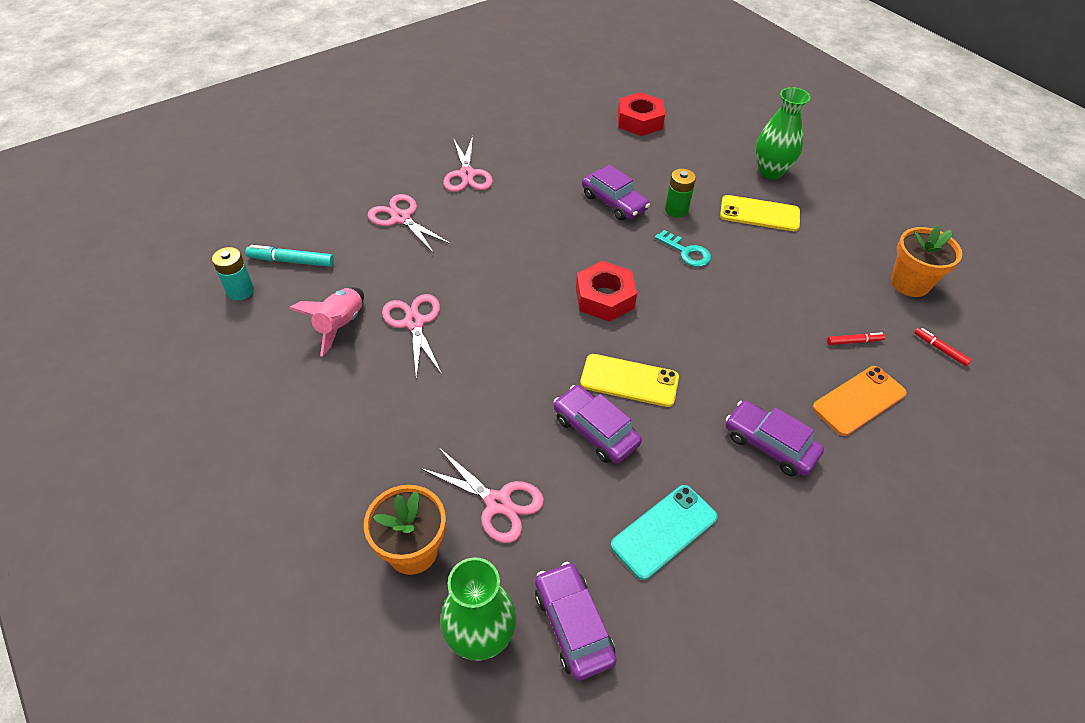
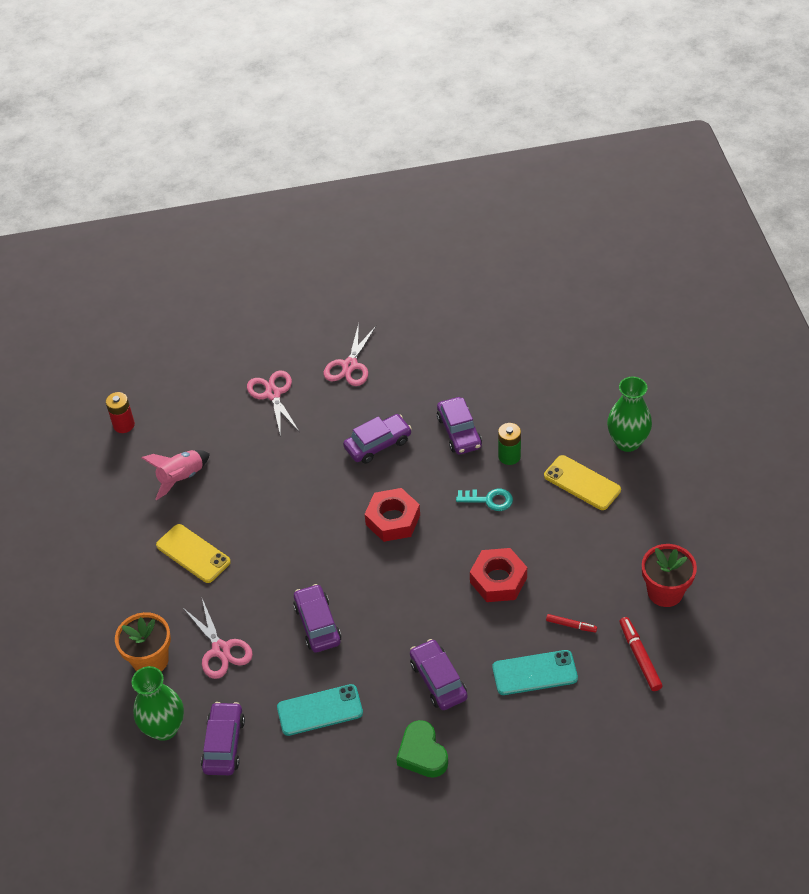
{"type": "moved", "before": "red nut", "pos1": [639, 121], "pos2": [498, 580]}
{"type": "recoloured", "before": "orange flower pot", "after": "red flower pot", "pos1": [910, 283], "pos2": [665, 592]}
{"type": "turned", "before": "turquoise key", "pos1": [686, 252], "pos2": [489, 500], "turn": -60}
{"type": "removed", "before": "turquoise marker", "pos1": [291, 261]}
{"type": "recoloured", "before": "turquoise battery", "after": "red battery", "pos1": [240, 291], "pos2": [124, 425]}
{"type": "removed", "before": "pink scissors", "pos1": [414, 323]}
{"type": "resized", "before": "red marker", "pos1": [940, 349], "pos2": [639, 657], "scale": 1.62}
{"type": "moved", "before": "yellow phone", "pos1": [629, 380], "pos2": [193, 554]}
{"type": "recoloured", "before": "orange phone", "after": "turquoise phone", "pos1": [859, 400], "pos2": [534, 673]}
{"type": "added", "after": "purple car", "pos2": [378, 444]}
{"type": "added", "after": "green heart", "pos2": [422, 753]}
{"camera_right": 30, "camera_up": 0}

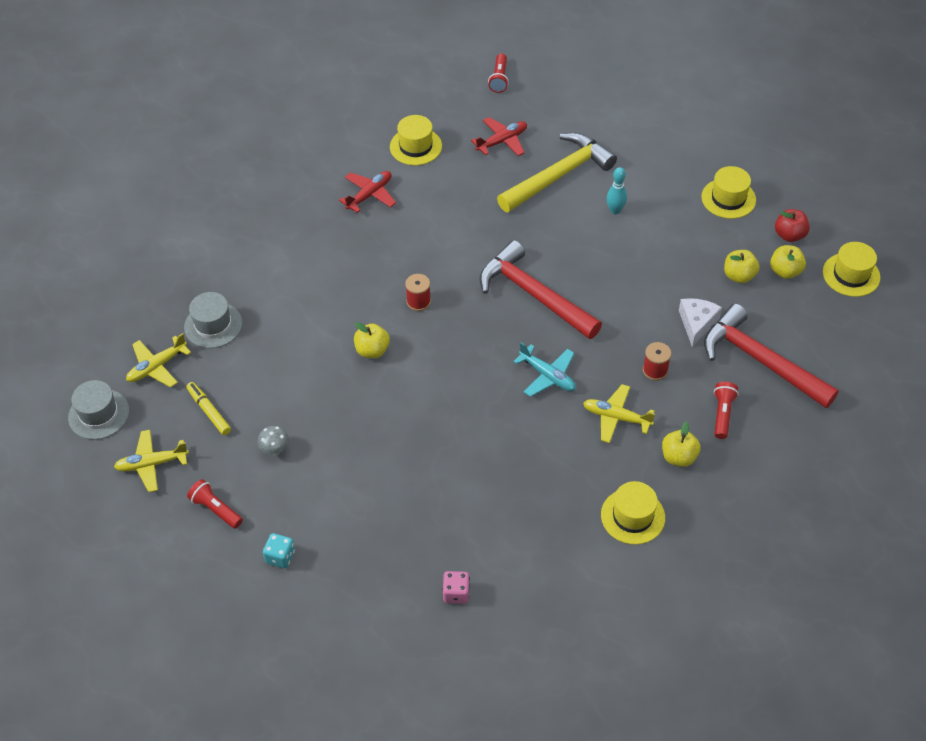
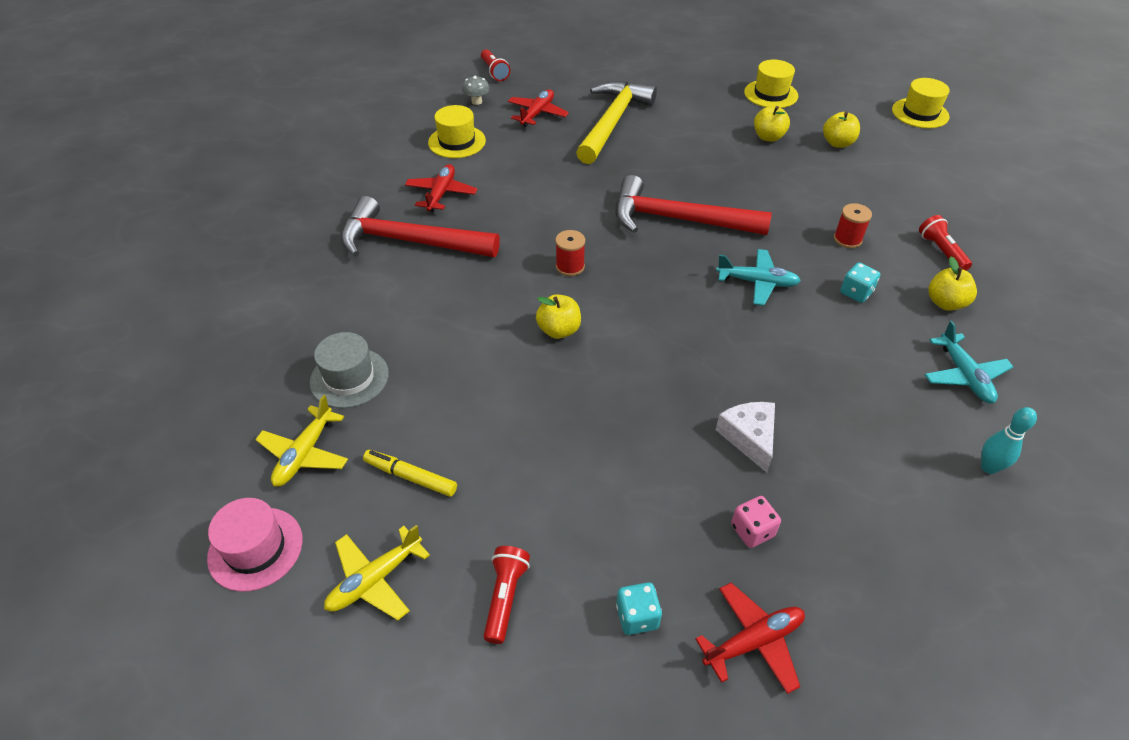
{"type": "moved", "before": "turquoise bowling pin", "pos1": [615, 210], "pos2": [988, 467]}
{"type": "removed", "before": "red apple", "pos1": [789, 235]}
{"type": "moved", "before": "yellow apple", "pos1": [785, 271], "pos2": [768, 137]}
{"type": "moved", "before": "white cheese", "pos1": [697, 323], "pos2": [749, 437]}
{"type": "moved", "before": "red hammer", "pos1": [761, 361], "pos2": [410, 241]}
{"type": "recoloured", "before": "grey hat", "after": "pink hat", "pos1": [99, 414], "pos2": [255, 548]}
{"type": "replaced", "before": "yellow plane", "after": "turquoise dice", "pos1": [616, 417], "pos2": [856, 292]}
{"type": "moved", "before": "grey mushroom", "pos1": [275, 449], "pos2": [476, 102]}
{"type": "turned", "before": "red flashlight", "pos1": [216, 509], "pos2": [505, 597], "turn": 90}
{"type": "replaced", "before": "yellow hat", "after": "turquoise plane", "pos1": [632, 516], "pos2": [964, 375]}
{"type": "moved", "before": "pink dice", "pos1": [456, 593], "pos2": [752, 530]}
{"type": "added", "after": "red plane", "pos2": [753, 641]}
{"camera_right": -30, "camera_up": -5}

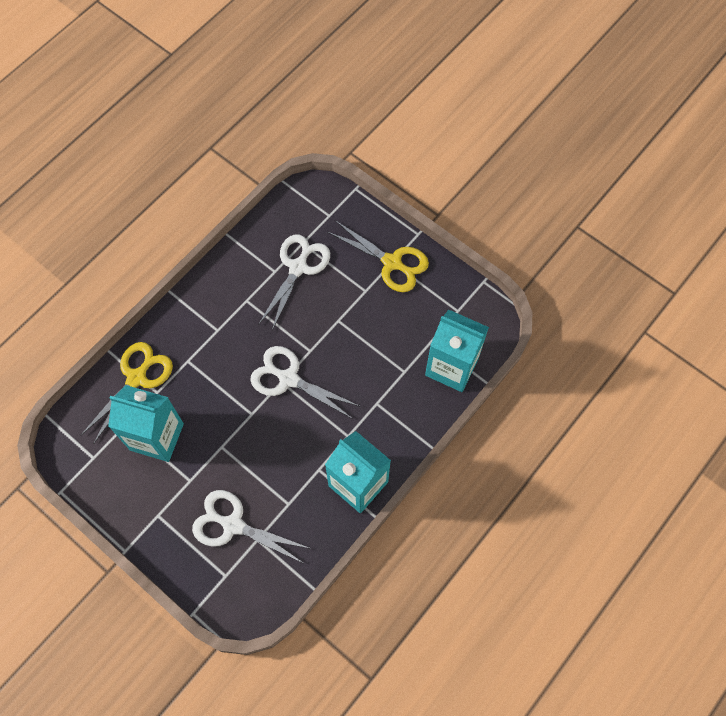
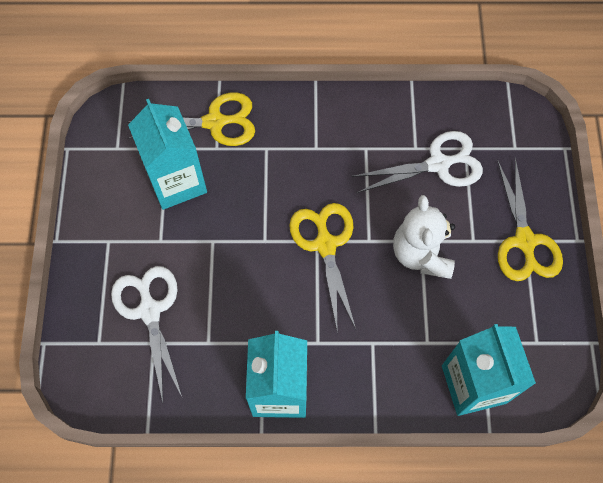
{"type": "recoloured", "before": "white scissors", "after": "yellow scissors", "pos1": [289, 379], "pos2": [325, 245]}
{"type": "added", "after": "white teddy bear", "pos2": [421, 253]}
{"camera_right": 50, "camera_up": 0}

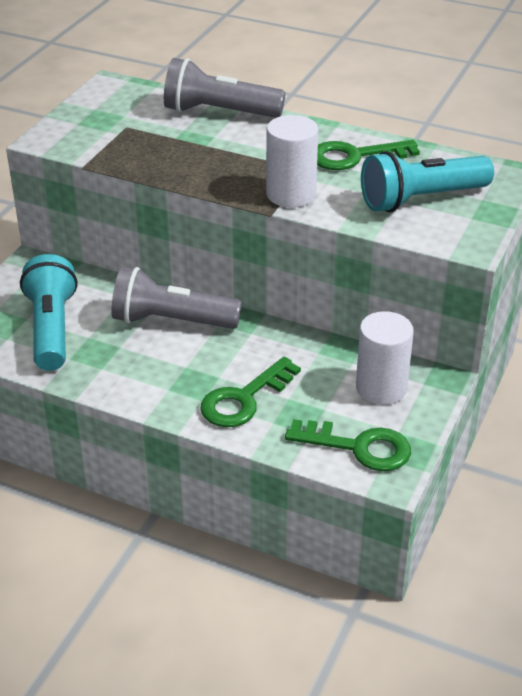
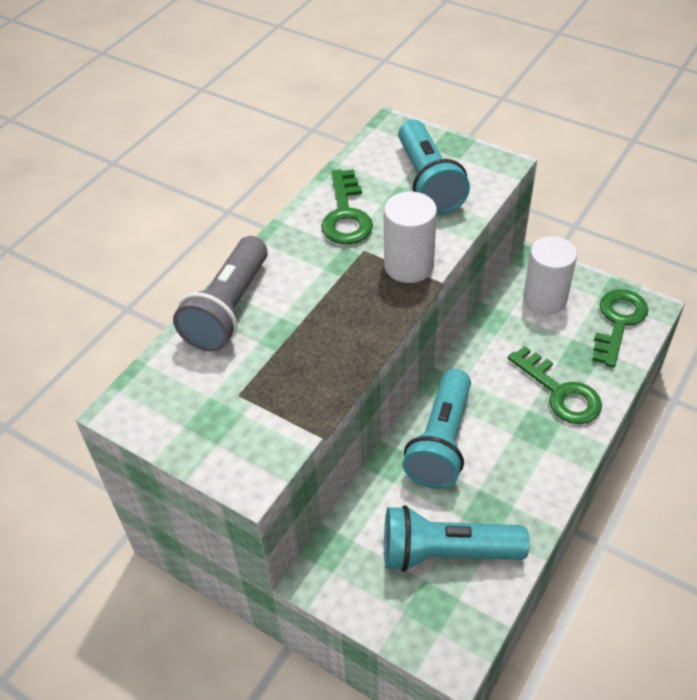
{"type": "recoloured", "before": "grey flashlight", "after": "turquoise flashlight", "pos1": [172, 321], "pos2": [441, 442]}
{"camera_right": -80, "camera_up": 10}

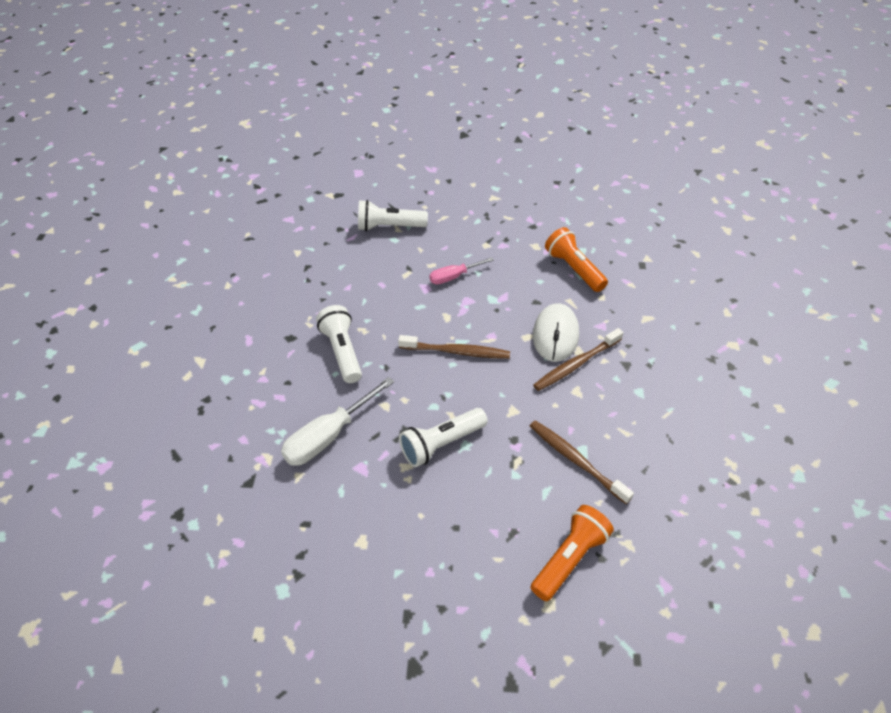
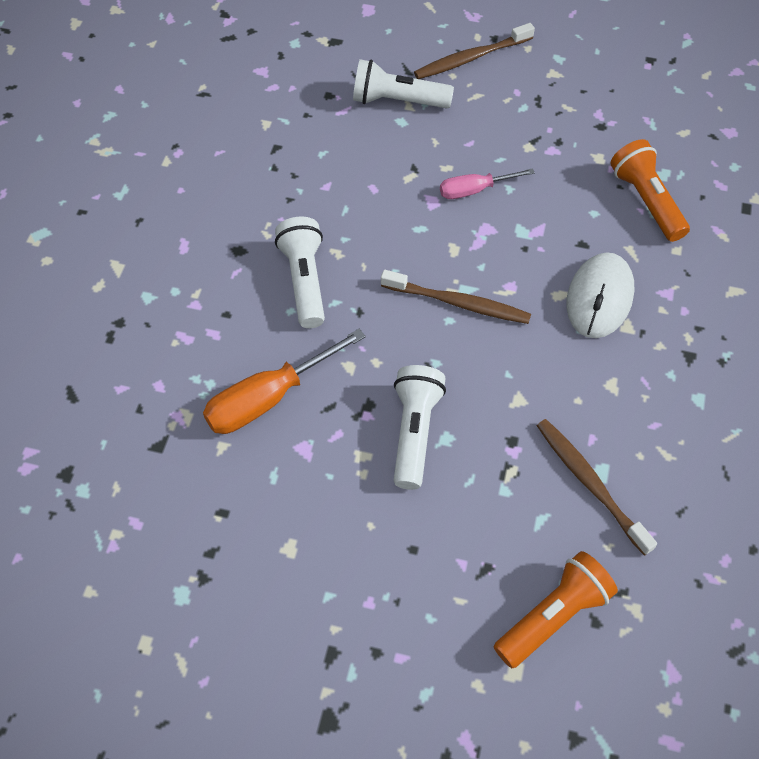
{"type": "moved", "before": "brown toothbrush", "pos1": [576, 364], "pos2": [470, 58]}
{"type": "recoloured", "before": "white screwdriver", "after": "orange screwdriver", "pos1": [329, 436], "pos2": [269, 398]}
{"type": "turned", "before": "white flashlight", "pos1": [441, 444], "pos2": [414, 432], "turn": 120}
{"camera_right": 10, "camera_up": 10}

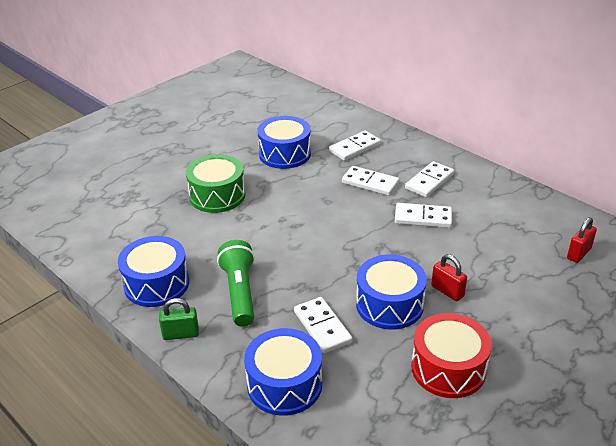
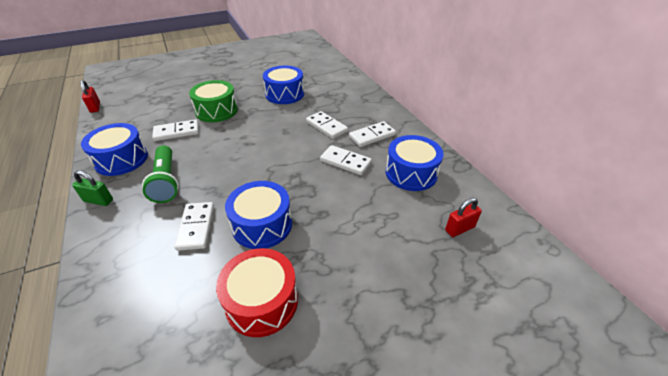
{"type": "moved", "before": "white domino", "pos1": [354, 148], "pos2": [176, 132]}
{"type": "turned", "before": "green flashlight", "pos1": [240, 292], "pos2": [166, 181], "turn": 150}
{"type": "moved", "before": "red padlock", "pos1": [447, 291], "pos2": [95, 107]}
{"type": "moved", "before": "blue drum", "pos1": [284, 384], "pos2": [411, 173]}
{"camera_right": 20, "camera_up": 5}

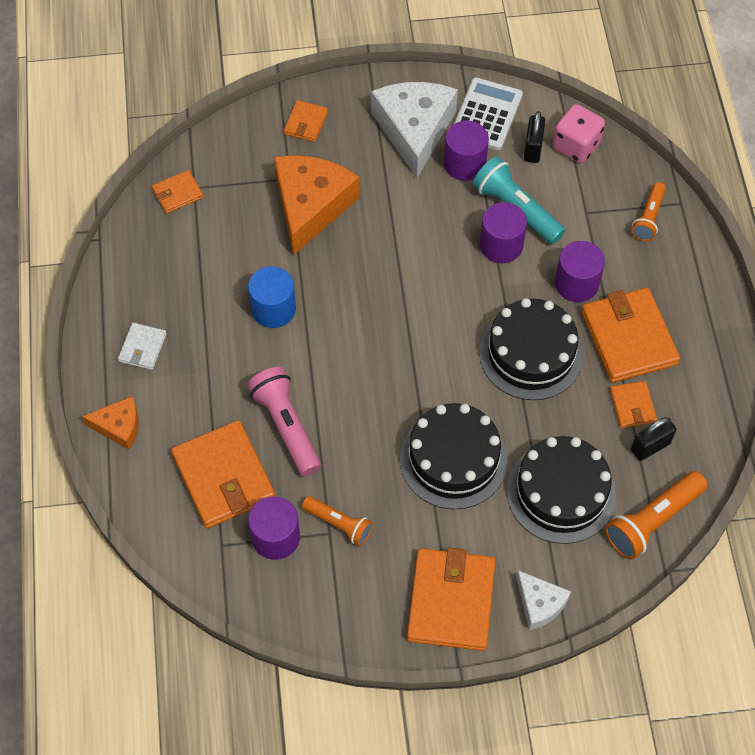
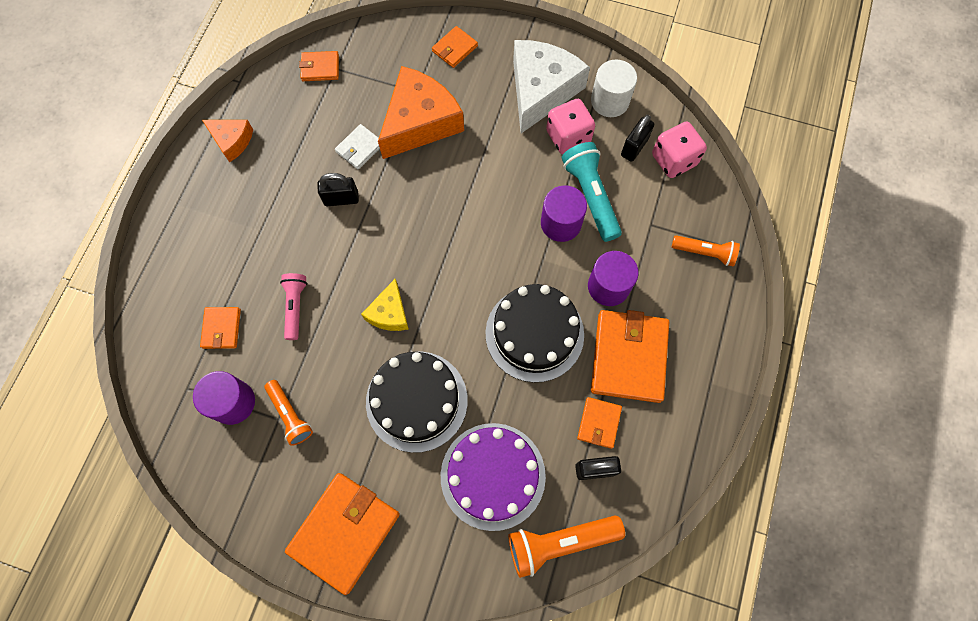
{"type": "replaced", "before": "white calculator", "after": "white cylinder", "pos1": [486, 114], "pos2": [610, 101]}
{"type": "replaced", "before": "purple cylinder", "after": "pink dice", "pos1": [464, 164], "pos2": [568, 137]}
{"type": "turned", "before": "orange flashlight", "pos1": [648, 218], "pos2": [704, 253], "turn": -120}
{"type": "replaced", "before": "blue cylinder", "after": "black padlock", "pos1": [273, 309], "pos2": [341, 199]}
{"type": "moved", "before": "white wallet", "pos1": [142, 348], "pos2": [359, 148]}
{"type": "resized", "before": "pink flashlight", "pos1": [286, 426], "pos2": [295, 307], "scale": 0.64}
{"type": "moved", "before": "orange cheese", "pos1": [119, 426], "pos2": [232, 141]}
{"type": "resized", "before": "orange wallet", "pos1": [224, 477], "pos2": [222, 328], "scale": 0.5}
{"type": "recoloured", "before": "black cake", "after": "purple cake", "pos1": [561, 492], "pos2": [493, 476]}
{"type": "removed", "before": "white cheese", "pos1": [539, 604]}
{"type": "added", "after": "yellow cheese", "pos2": [389, 313]}
{"camera_right": 25, "camera_up": 10}

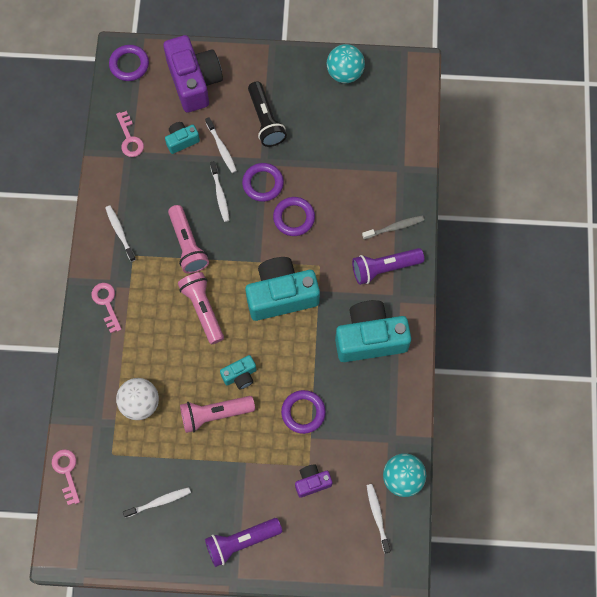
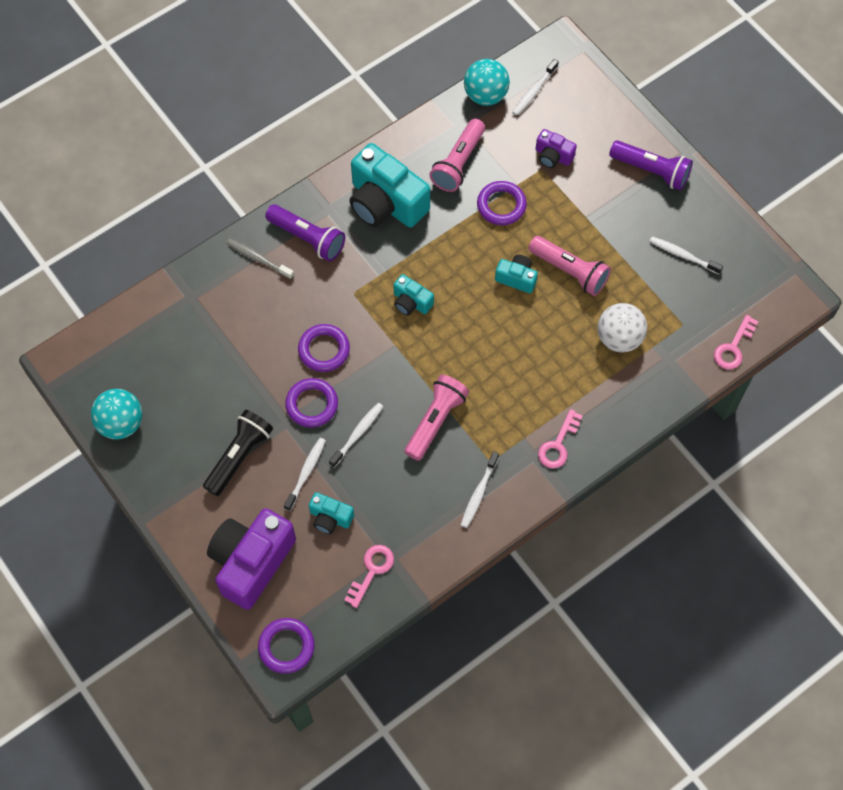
{"type": "resized", "before": "turquoise camera", "pos1": [281, 295], "pos2": [411, 302], "scale": 0.48}
{"type": "moved", "before": "pink flashlight", "pos1": [203, 309], "pos2": [458, 163]}
{"camera_right": -130, "camera_up": -5}

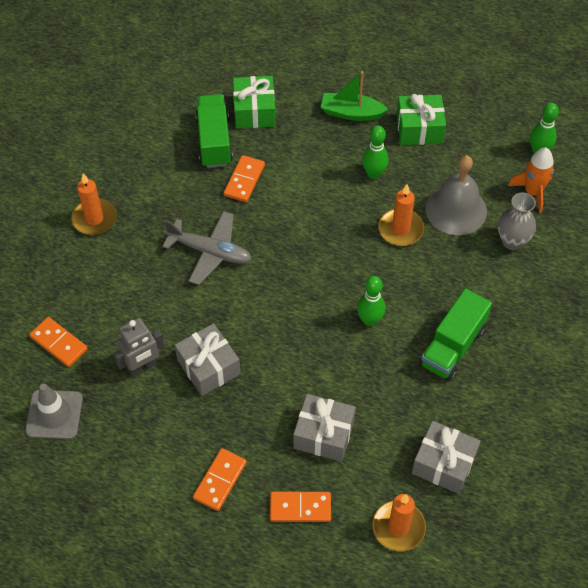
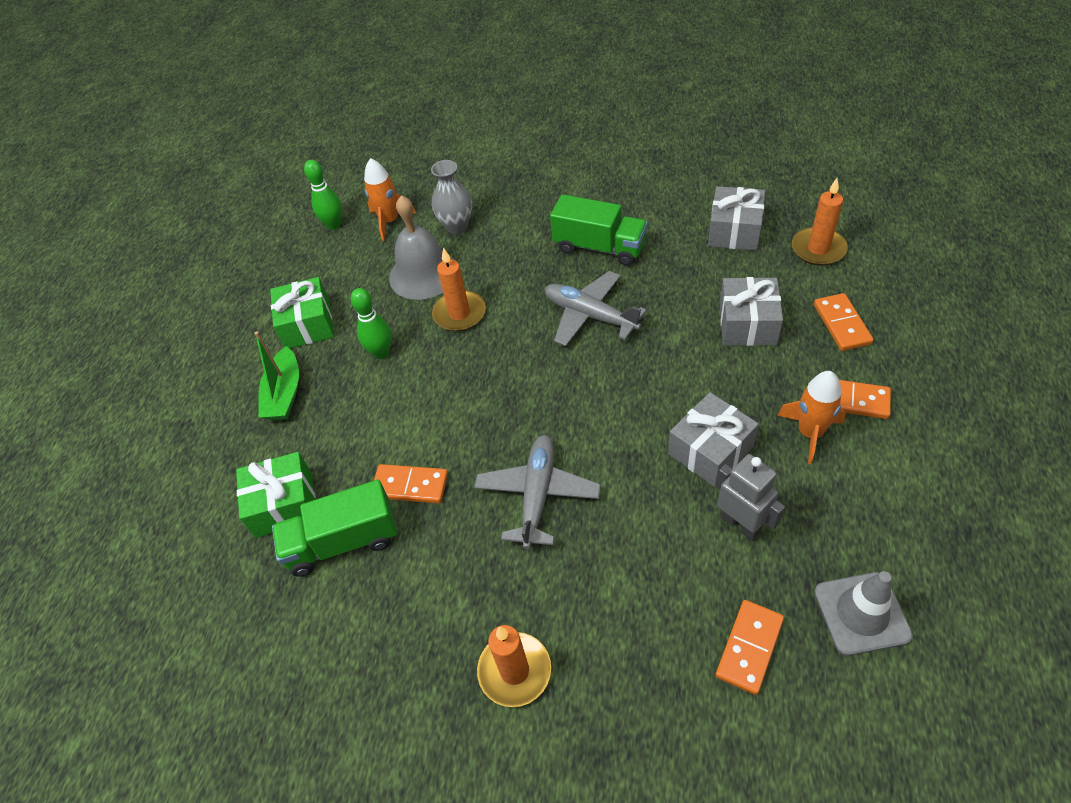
{"type": "replaced", "before": "green bowling pin", "after": "grey plane", "pos1": [369, 320], "pos2": [590, 315]}
{"type": "added", "after": "orange rocket", "pos2": [810, 433]}
{"camera_right": -95, "camera_up": -5}

